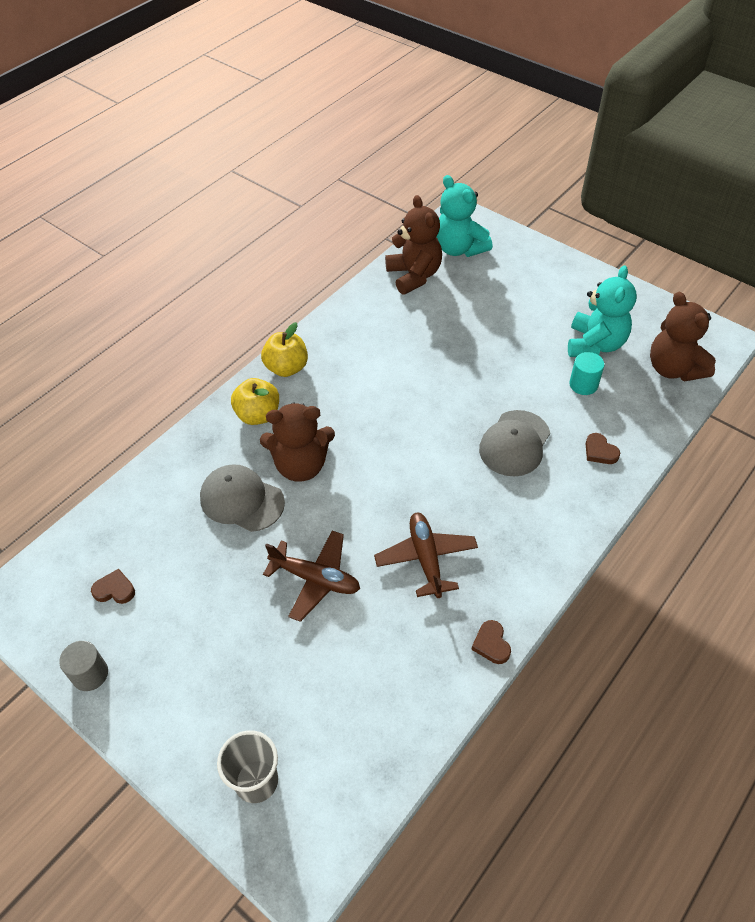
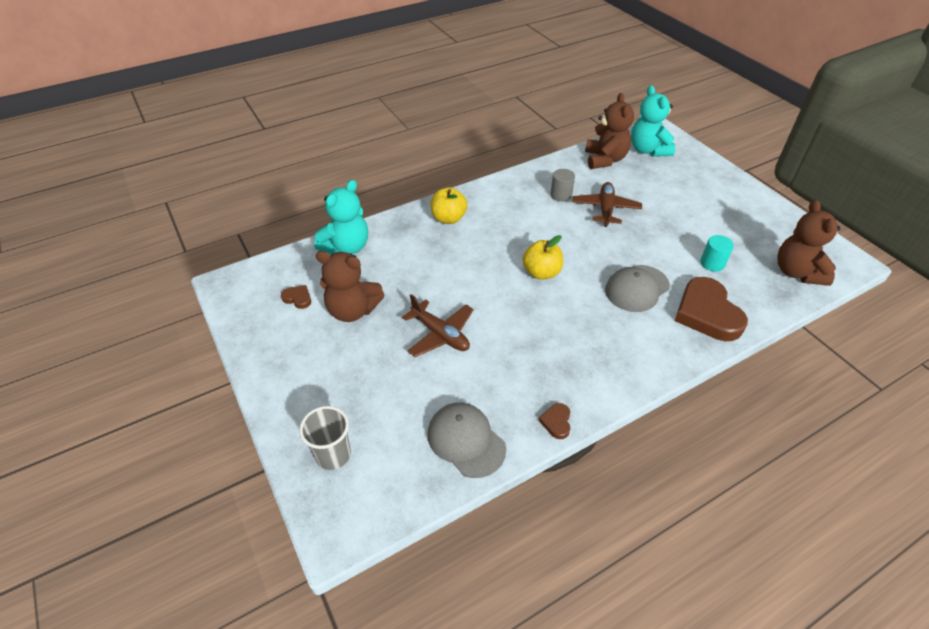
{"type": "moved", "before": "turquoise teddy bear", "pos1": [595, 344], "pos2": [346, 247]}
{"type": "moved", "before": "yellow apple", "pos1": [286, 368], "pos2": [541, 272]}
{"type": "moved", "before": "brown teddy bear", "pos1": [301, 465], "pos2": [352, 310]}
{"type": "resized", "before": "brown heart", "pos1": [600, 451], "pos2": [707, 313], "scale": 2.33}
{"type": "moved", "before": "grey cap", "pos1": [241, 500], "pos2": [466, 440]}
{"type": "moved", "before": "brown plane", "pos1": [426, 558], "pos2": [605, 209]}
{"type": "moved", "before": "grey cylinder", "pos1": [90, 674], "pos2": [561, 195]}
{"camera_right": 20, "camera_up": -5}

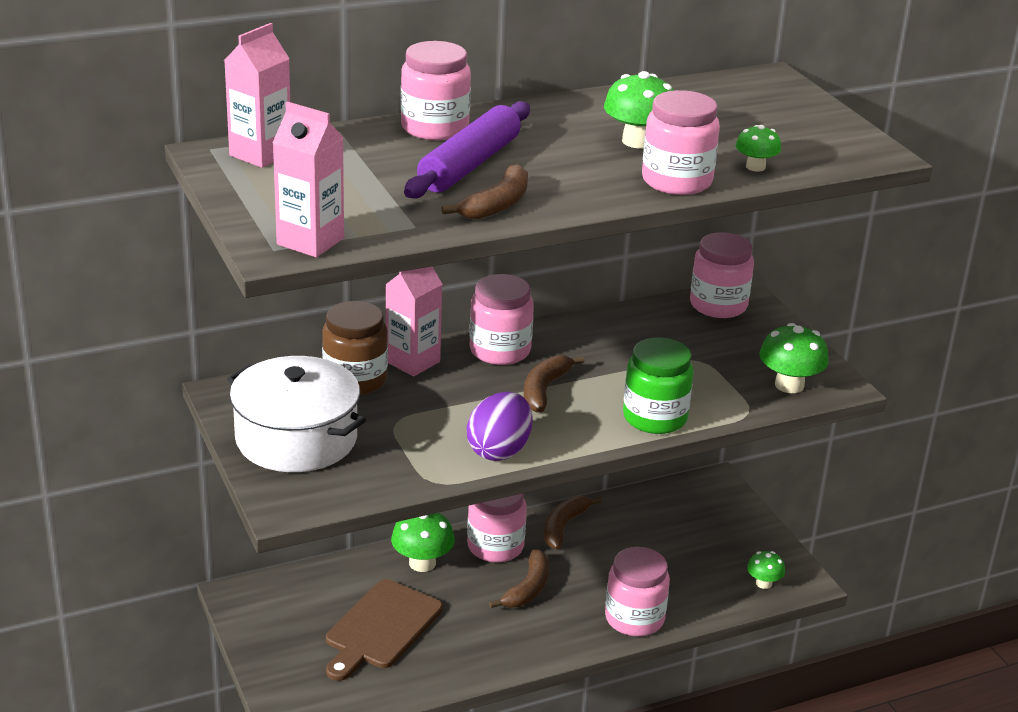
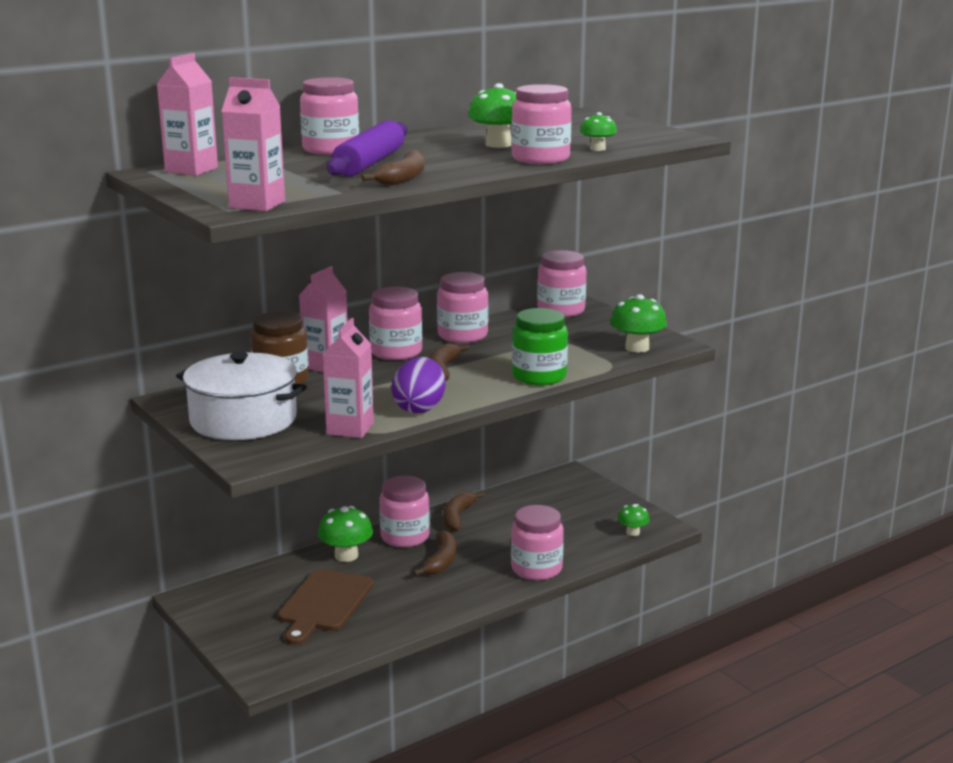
{"type": "added", "after": "pink jar", "pos2": [462, 335]}
{"type": "added", "after": "pink carton", "pos2": [350, 429]}
{"camera_right": -10, "camera_up": -10}

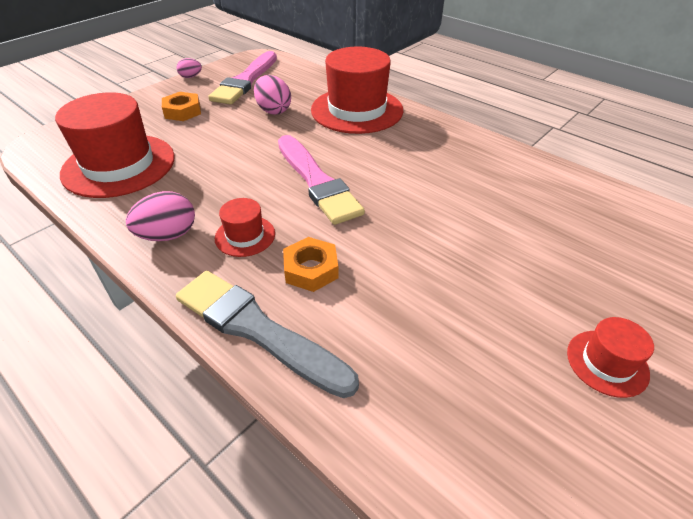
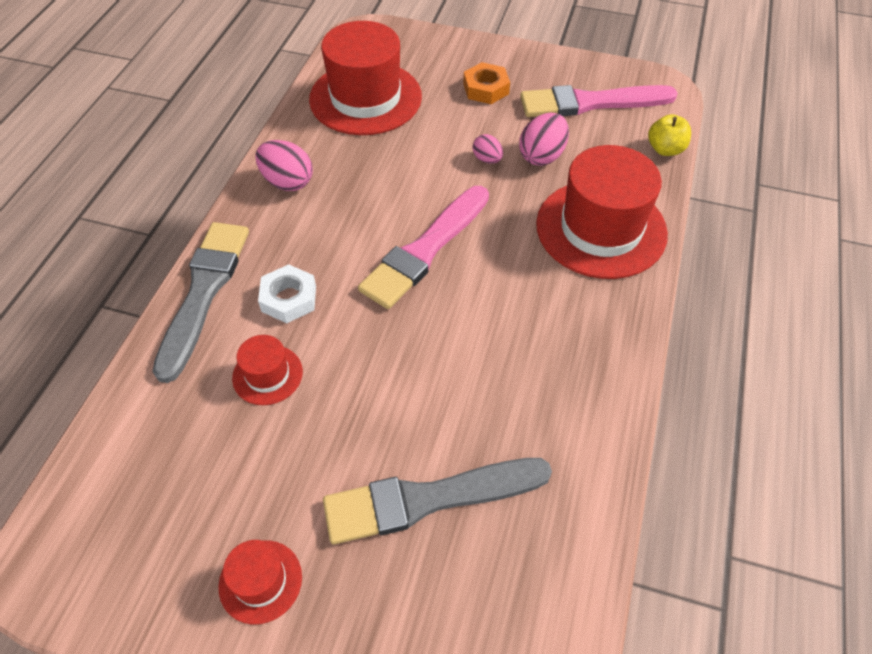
{"type": "moved", "before": "pink egg", "pos1": [191, 77], "pos2": [487, 159]}
{"type": "moved", "before": "red hat", "pos1": [245, 236], "pos2": [267, 375]}
{"type": "recoloured", "before": "orange nut", "after": "white nut", "pos1": [311, 269], "pos2": [289, 299]}
{"type": "added", "after": "yellow apple", "pos2": [665, 149]}
{"type": "added", "after": "grey brush", "pos2": [428, 499]}
{"camera_right": 65, "camera_up": 10}

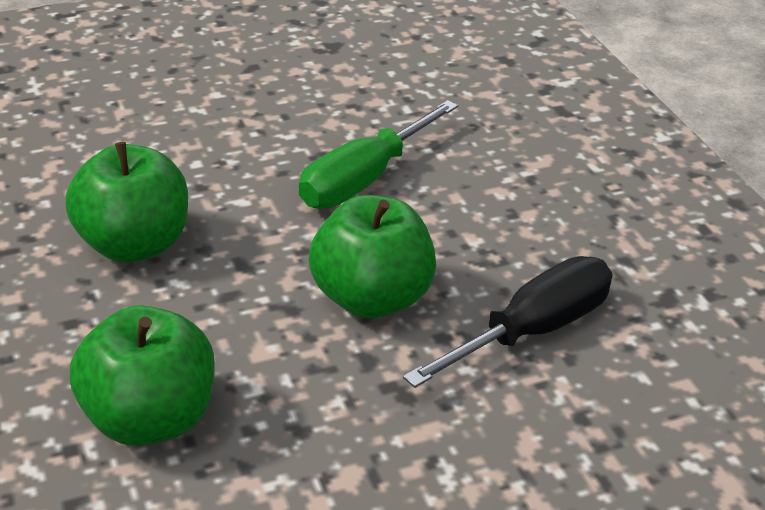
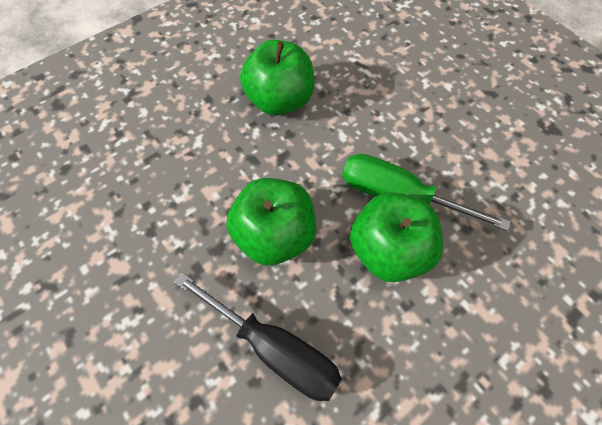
{"type": "moved", "before": "green apple", "pos1": [150, 419], "pos2": [388, 250]}
{"camera_right": 75, "camera_up": 25}

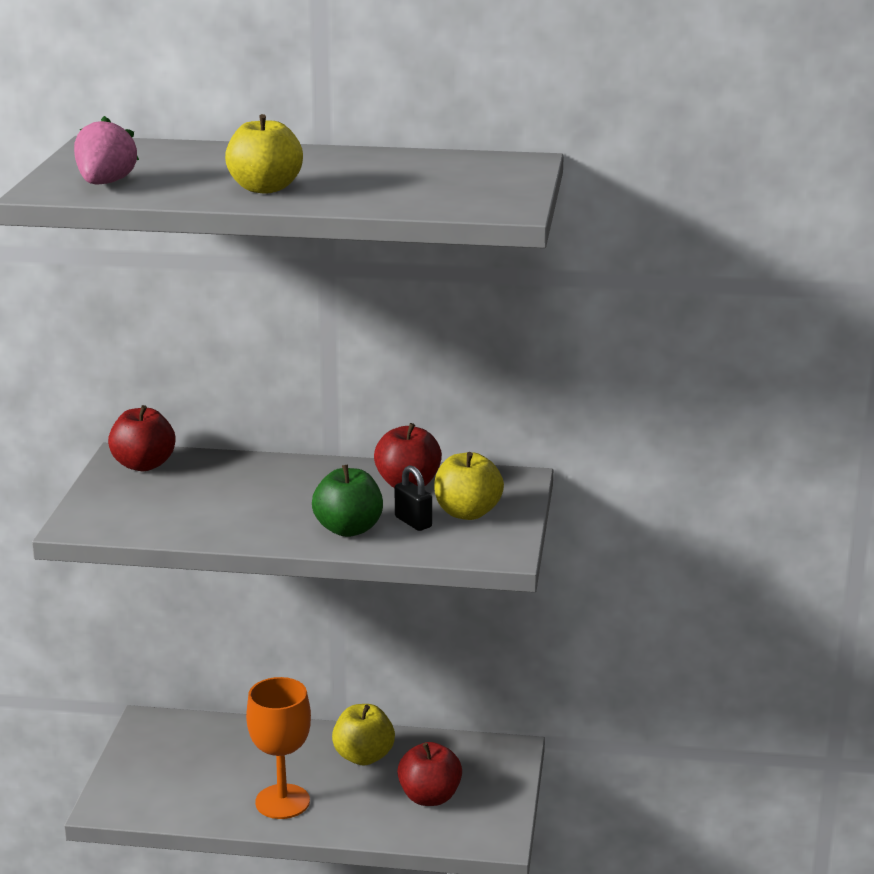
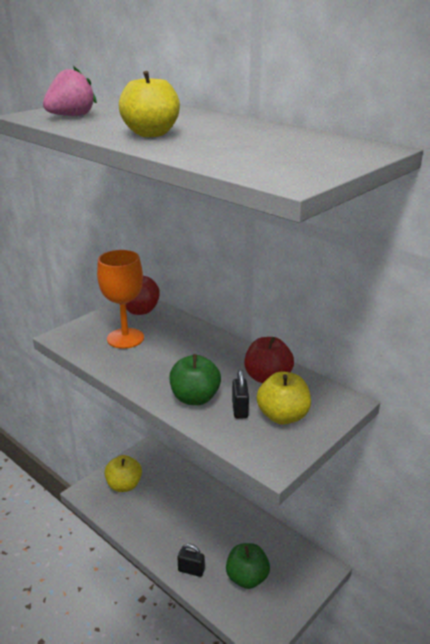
{"type": "moved", "before": "orange goblet", "pos1": [282, 802], "pos2": [125, 338]}
{"type": "moved", "before": "yellow apple", "pos1": [363, 757], "pos2": [124, 485]}
{"type": "recoloured", "before": "red apple", "after": "green apple", "pos1": [429, 797], "pos2": [247, 578]}
{"type": "added", "after": "black padlock", "pos2": [191, 570]}
{"camera_right": 35, "camera_up": 5}

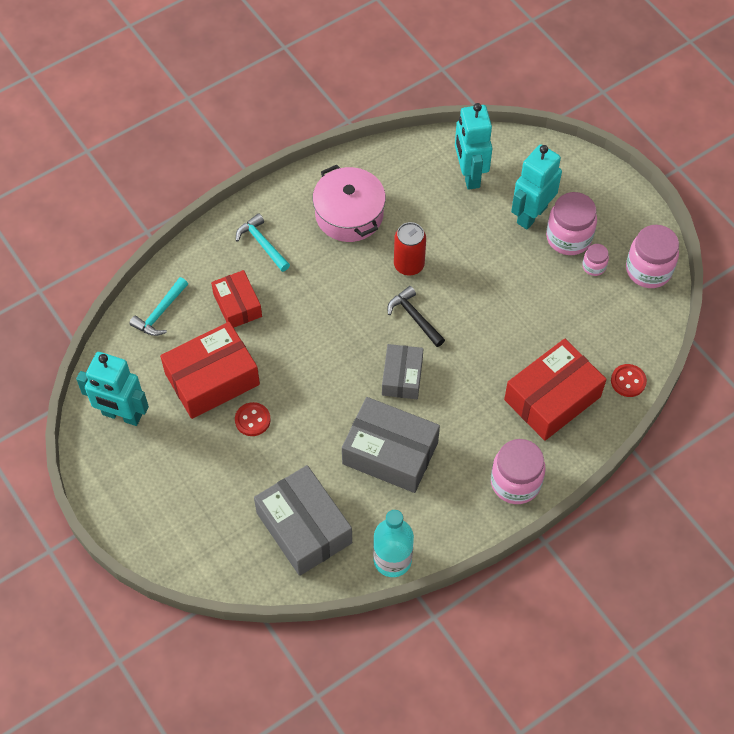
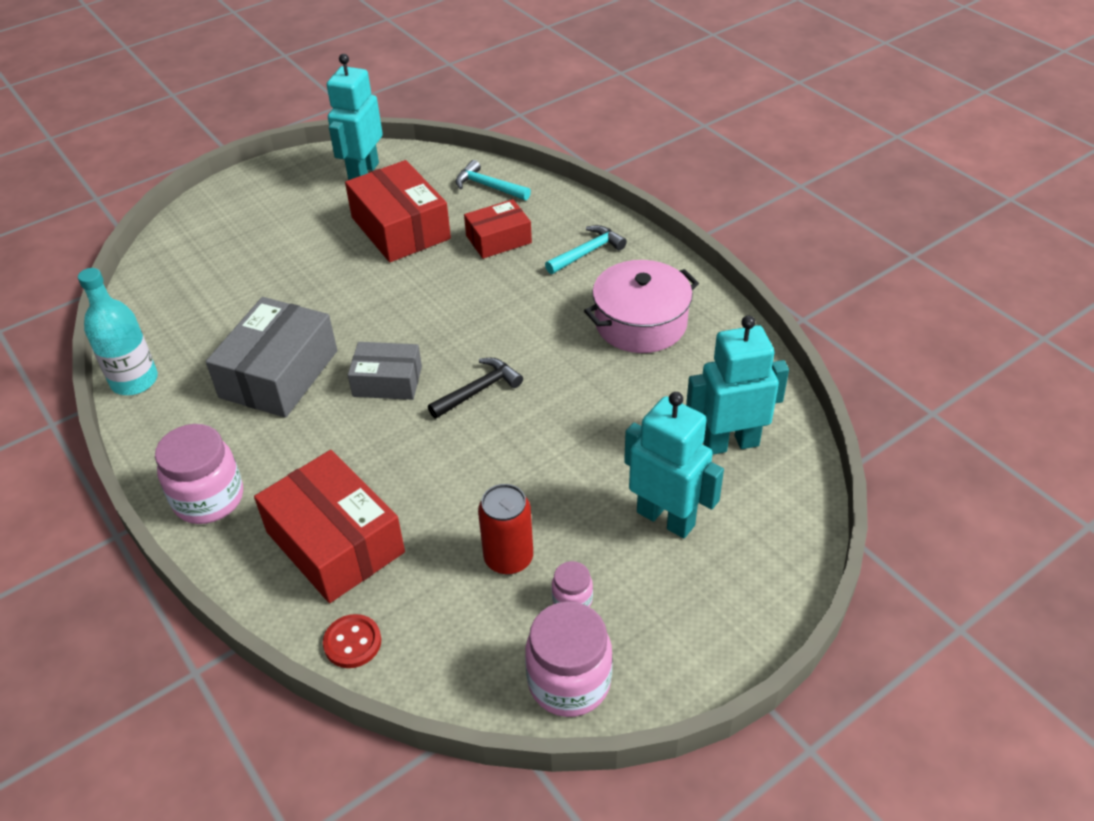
{"type": "removed", "before": "pink jar", "pos1": [568, 237]}
{"type": "moved", "before": "red can", "pos1": [409, 265], "pos2": [508, 558]}
{"type": "removed", "before": "red button", "pos1": [252, 420]}
{"type": "removed", "before": "grey box", "pos1": [304, 528]}
{"camera_right": 90, "camera_up": -15}

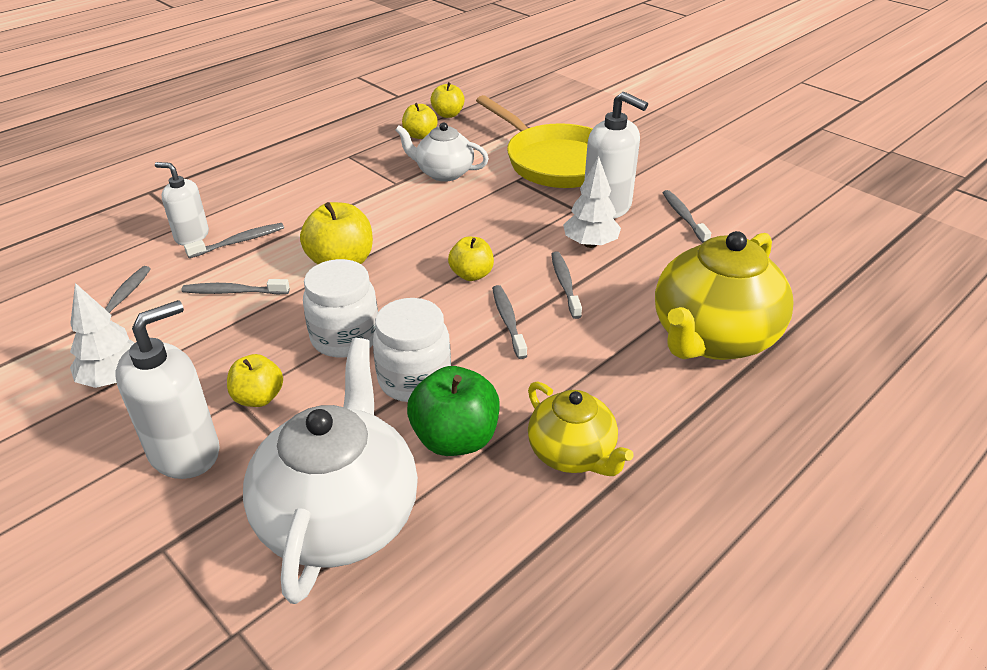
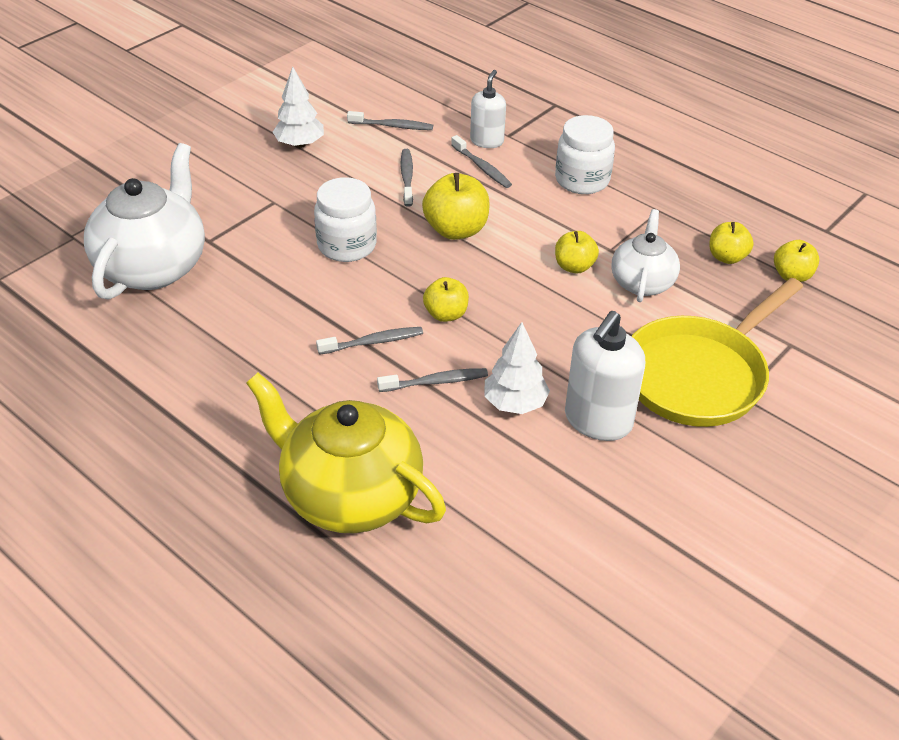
{"type": "removed", "before": "grey toothbrush", "pos1": [684, 217]}
{"type": "moved", "before": "white jar", "pos1": [414, 380], "pos2": [582, 180]}
{"type": "removed", "before": "white soap dispenser", "pos1": [185, 452]}
{"type": "turned", "before": "white teapot", "pos1": [340, 516], "pos2": [154, 267], "turn": -75}
{"type": "moved", "before": "yellow apple", "pos1": [259, 398], "pos2": [574, 266]}
{"type": "removed", "before": "green apple", "pos1": [455, 439]}
{"type": "removed", "before": "yellow teapot", "pos1": [572, 454]}
{"camera_right": 85, "camera_up": 5}

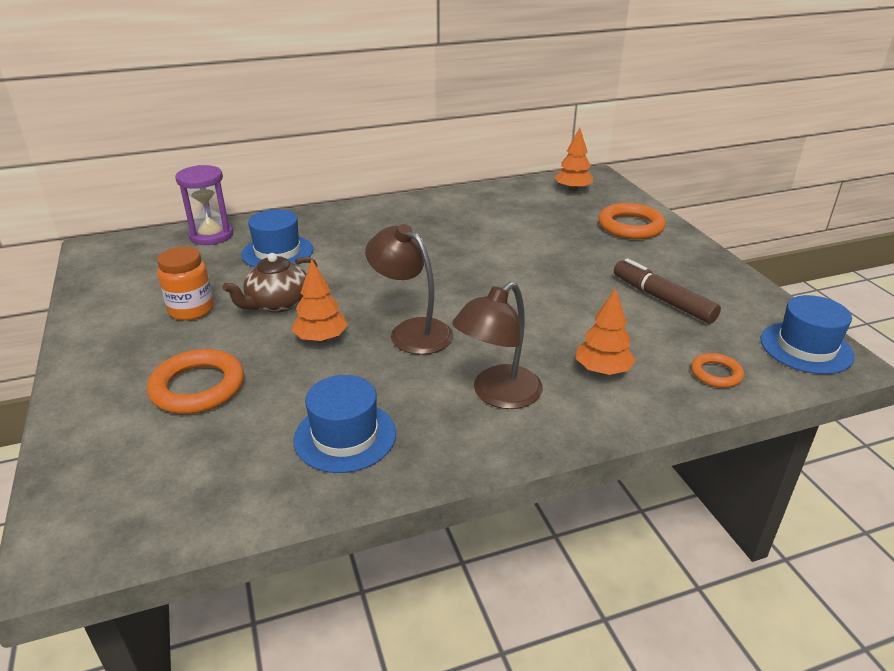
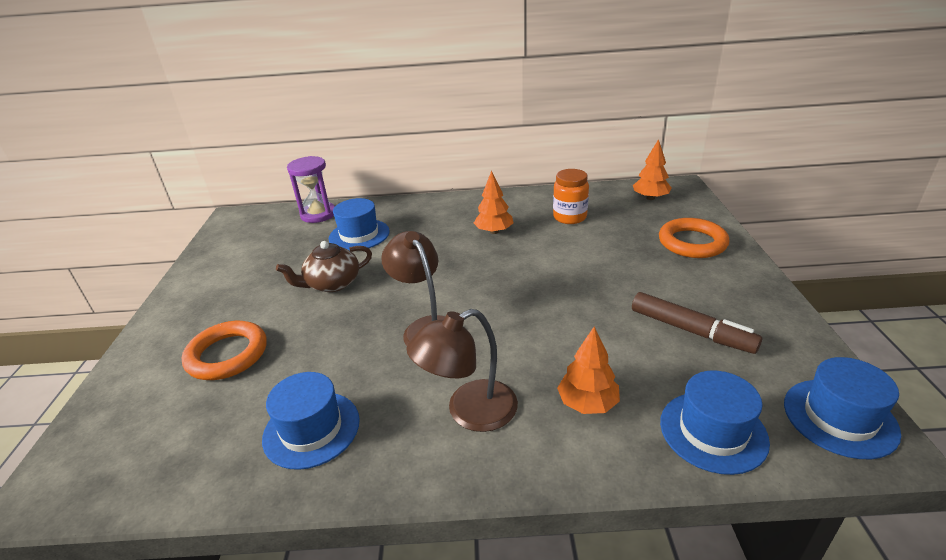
{"type": "moved", "before": "orange jar", "pos1": [191, 310], "pos2": [569, 217]}
{"type": "turned", "before": "brown marker", "pos1": [663, 300], "pos2": [690, 330], "turn": 150}
{"type": "moved", "before": "orange tree", "pos1": [321, 338], "pos2": [494, 231]}
{"type": "replaced", "before": "orange ring", "after": "blue hat", "pos1": [716, 374], "pos2": [713, 431]}
{"camera_right": 20, "camera_up": 0}

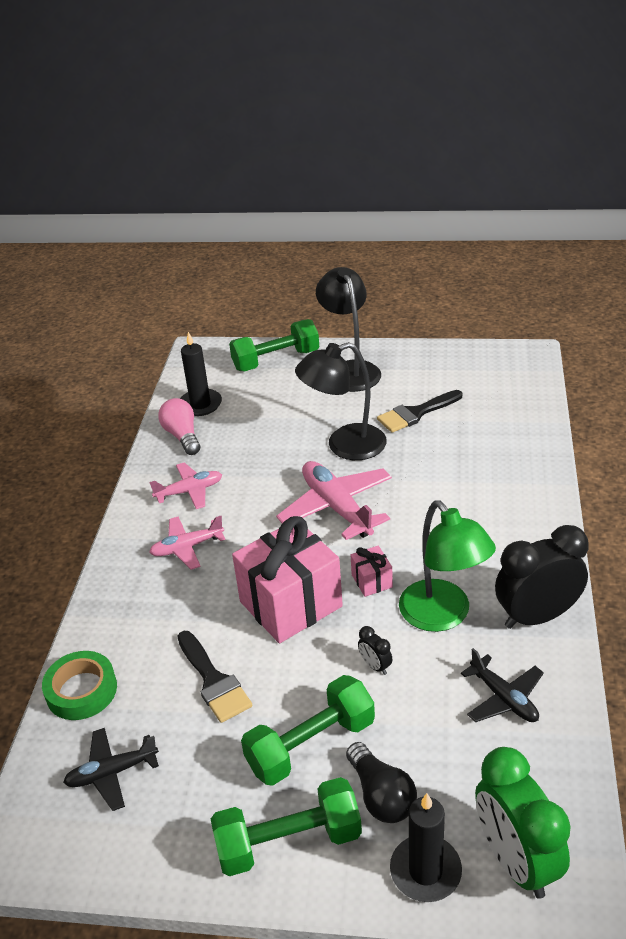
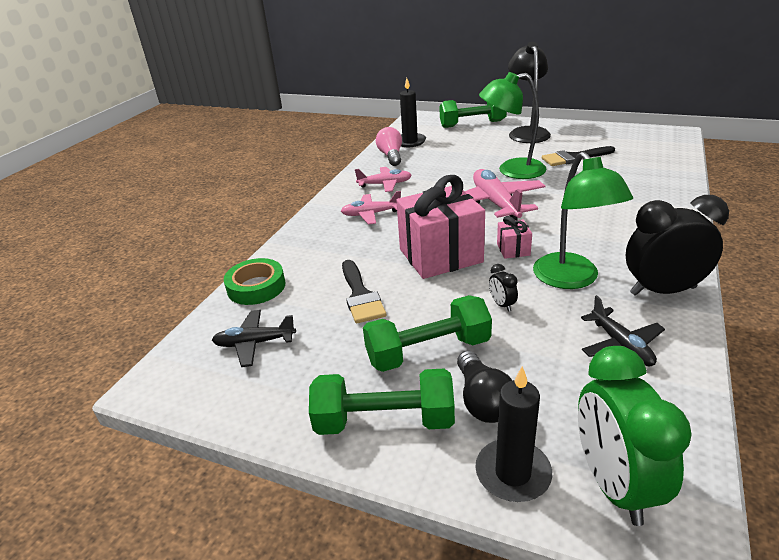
{"type": "recoloured", "before": "black lamp", "after": "green lamp", "pos1": [345, 446], "pos2": [512, 170]}
{"camera_right": 15, "camera_up": -5}

